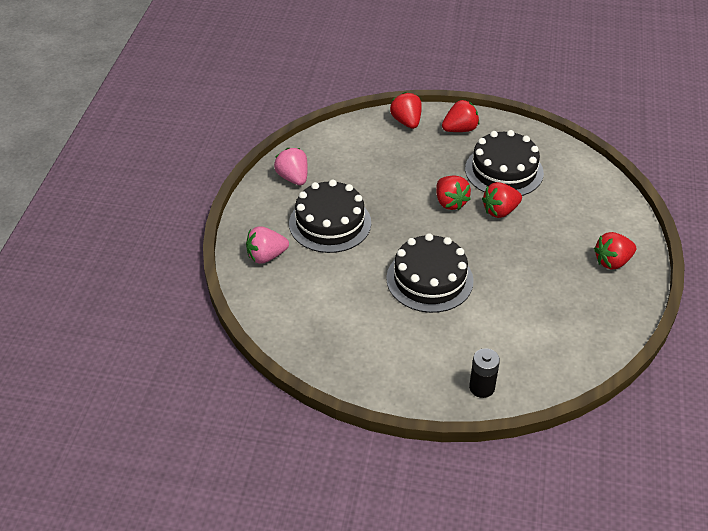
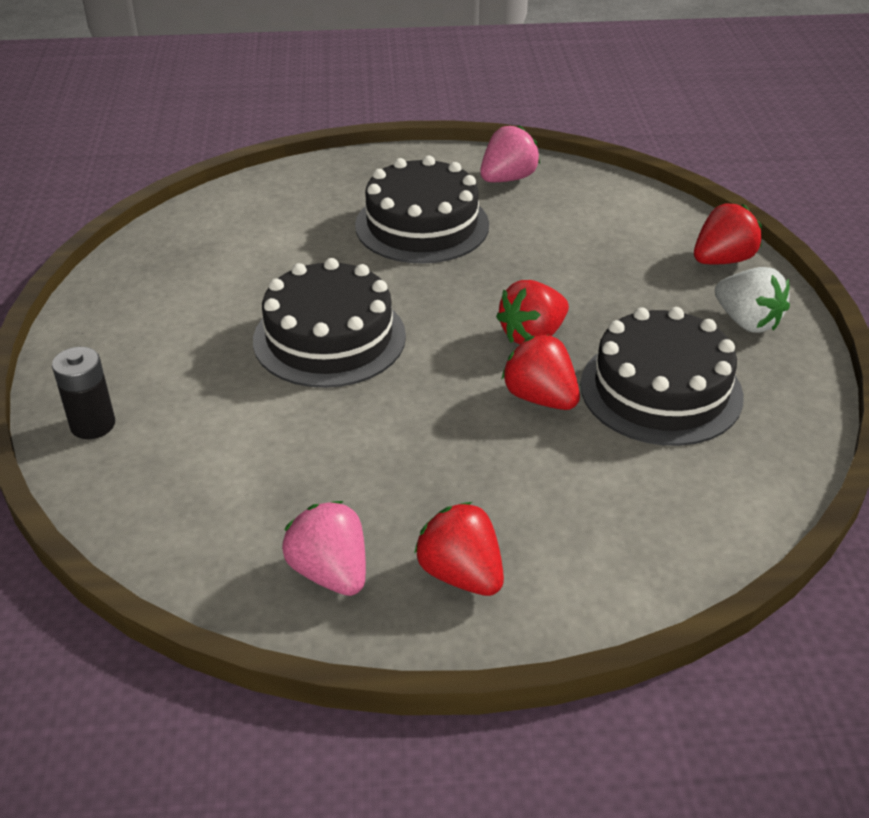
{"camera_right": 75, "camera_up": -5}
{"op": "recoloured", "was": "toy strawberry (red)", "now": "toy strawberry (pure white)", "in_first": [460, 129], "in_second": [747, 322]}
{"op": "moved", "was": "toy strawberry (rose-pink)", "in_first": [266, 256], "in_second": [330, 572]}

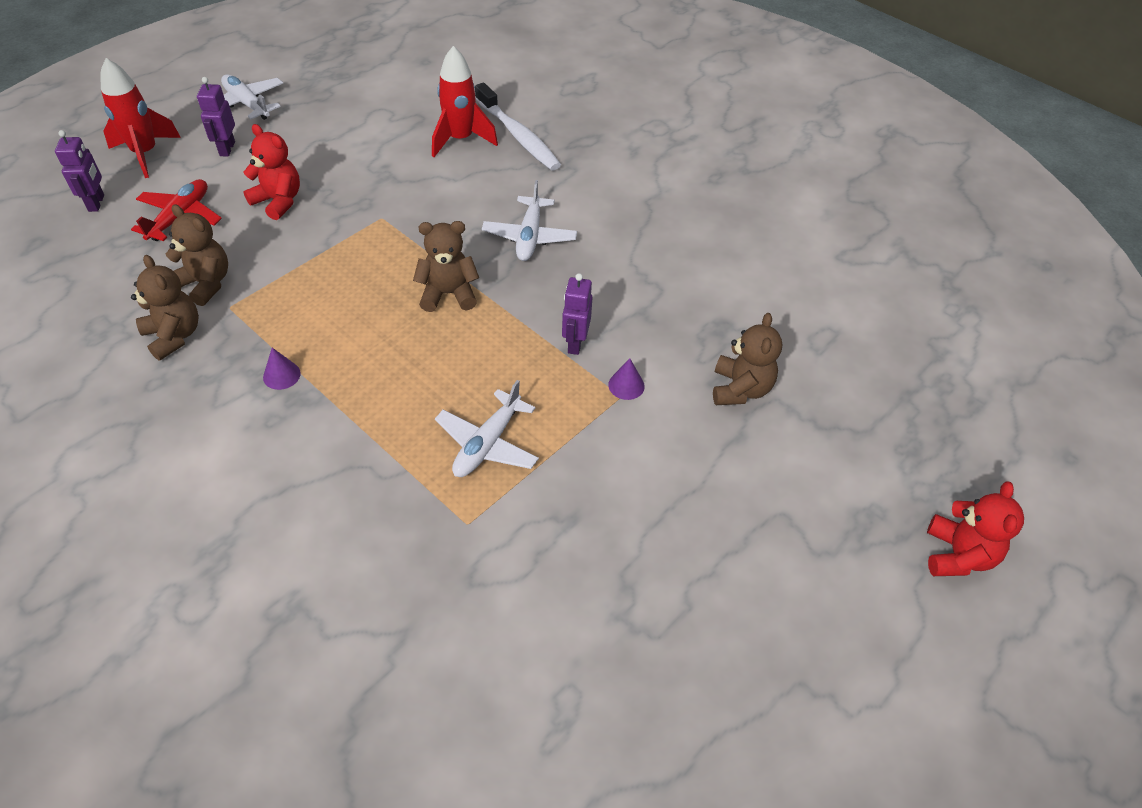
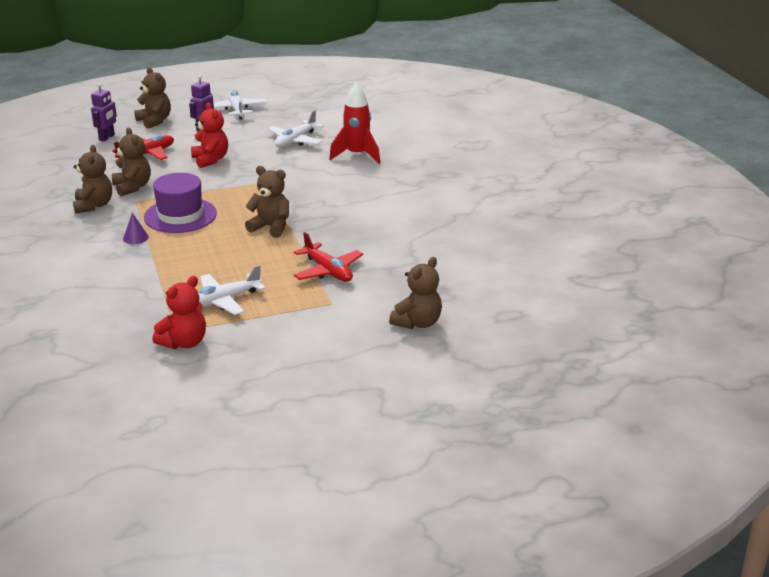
{"camera_right": 30, "camera_up": -20}
{"op": "replaced", "was": "spaceship (red)", "now": "teddy (brown)", "in_first": [145, 154], "in_second": [155, 121]}
{"op": "removed", "was": "toothbrush (pure white)", "in_first": [518, 136]}
{"op": "moved", "was": "plane (pure white)", "in_first": [529, 237], "in_second": [295, 141]}
{"op": "replaced", "was": "robot (purple)", "now": "plane (red)", "in_first": [575, 343], "in_second": [328, 271]}
{"op": "removed", "was": "cone shape (purple)", "in_first": [626, 385]}
{"op": "moved", "was": "teddy (red)", "in_first": [957, 555], "in_second": [184, 342]}
{"op": "added", "now": "tall hat (purple)", "in_second": [180, 215]}

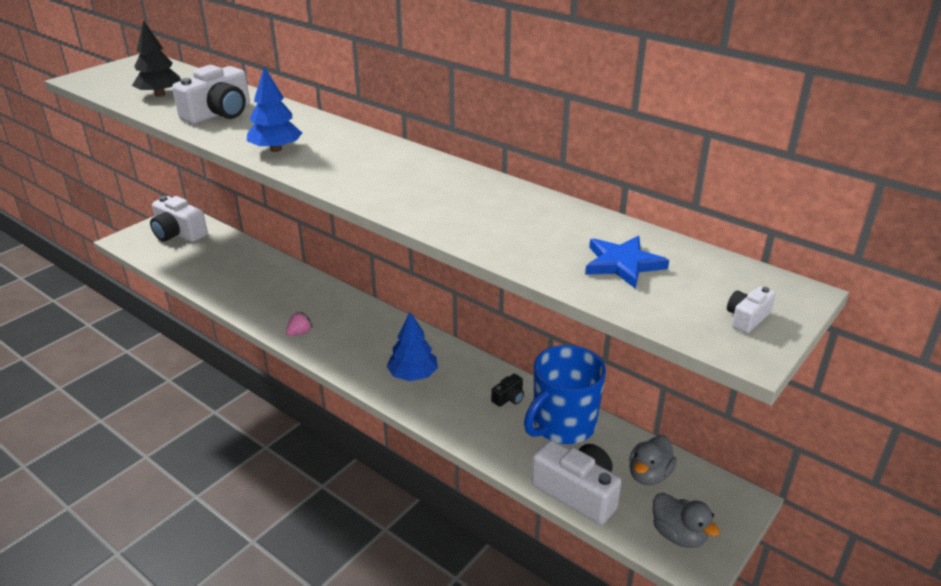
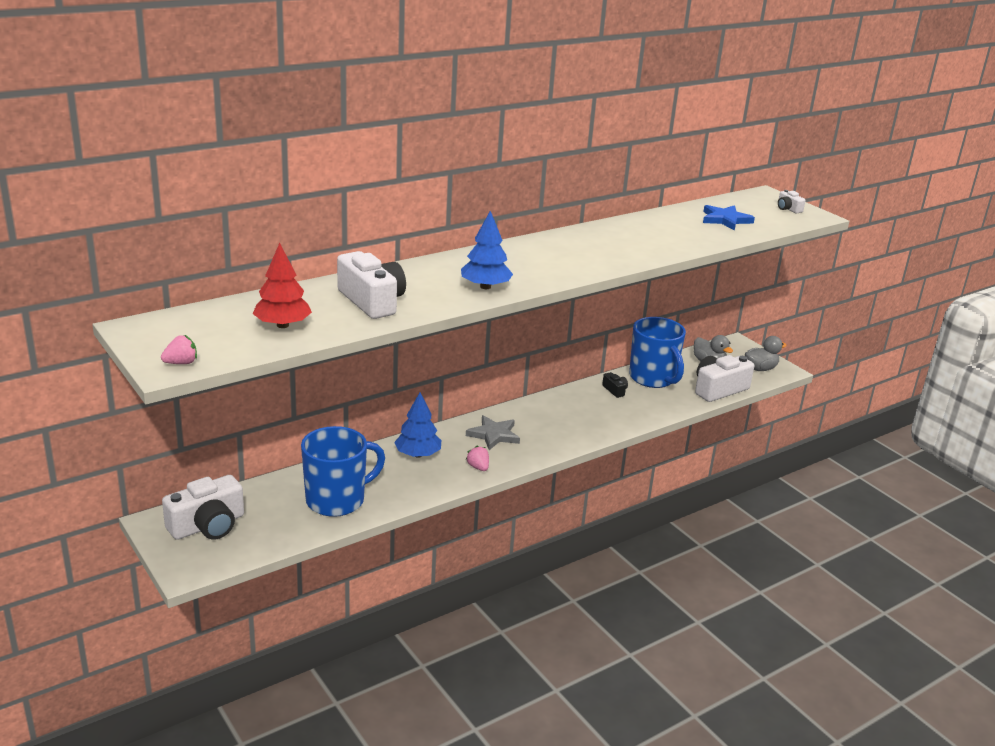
{"camera_right": -75, "camera_up": -5}
{"op": "recoloured", "was": "toy tree (jet-black)", "now": "toy tree (red)", "in_first": [160, 94], "in_second": [282, 325]}
{"op": "moved", "was": "toy tree (cobalt)", "in_first": [413, 375], "in_second": [418, 454]}
{"op": "added", "now": "toy strawberry (rose-pink)", "in_second": [181, 363]}
{"op": "added", "now": "star (ash-grey)", "in_second": [493, 435]}
{"op": "added", "now": "coffee mug (cobalt)", "in_second": [337, 500]}

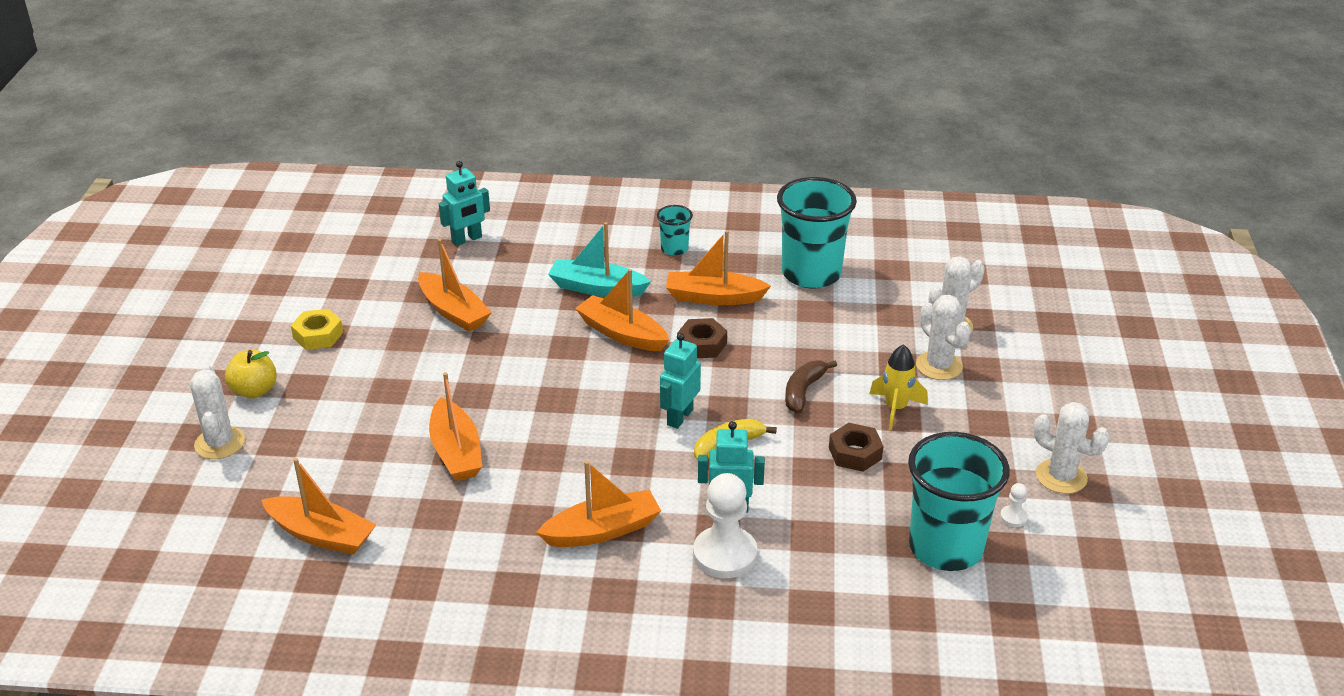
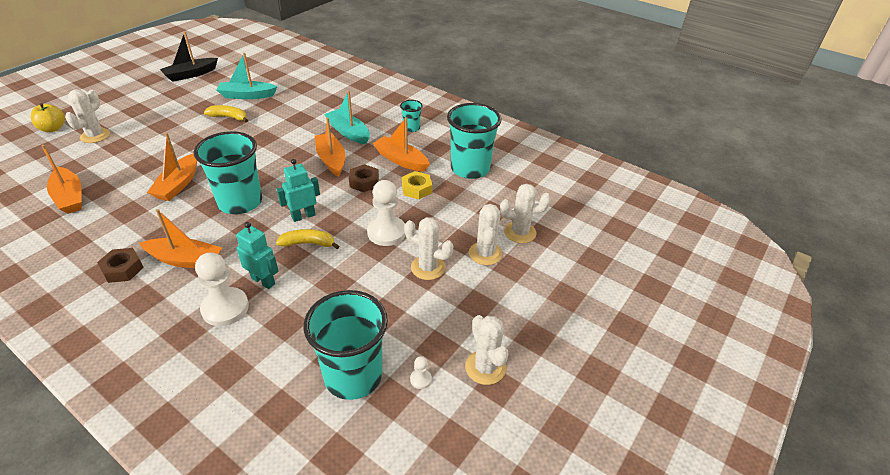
{"camera_right": 30, "camera_up": 5}
{"op": "removed", "was": "robot (teal)", "in_first": [467, 239]}
{"op": "removed", "was": "boat (bright orange)", "in_first": [453, 311]}
{"op": "moved", "was": "hexagon nut (bright yellow)", "in_first": [318, 335], "in_second": [416, 189]}
{"op": "replaced", "was": "spaceship (bright yellow)", "now": "saguaro cactus (pure white)", "in_first": [895, 409], "in_second": [428, 267]}
{"op": "moved", "was": "toy apple (bright yellow)", "in_first": [254, 390], "in_second": [53, 128]}
{"op": "replaced", "was": "banana (brown)", "now": "chess pawn (pure white)", "in_first": [803, 391], "in_second": [386, 232]}
{"op": "moved", "was": "hexagon nut (brown)", "in_first": [855, 453], "in_second": [122, 269]}
{"op": "added", "now": "boat (jet-black)", "in_second": [190, 74]}
{"op": "added", "now": "boat (teal)", "in_second": [247, 95]}
{"op": "added", "now": "banana (bright yellow)", "in_second": [229, 117]}
{"op": "added", "now": "tumbler (teal)", "in_second": [240, 202]}

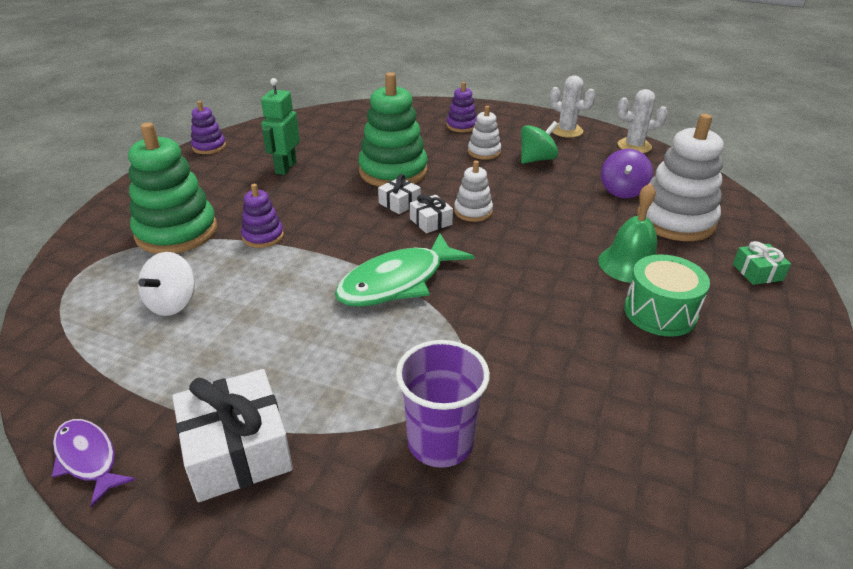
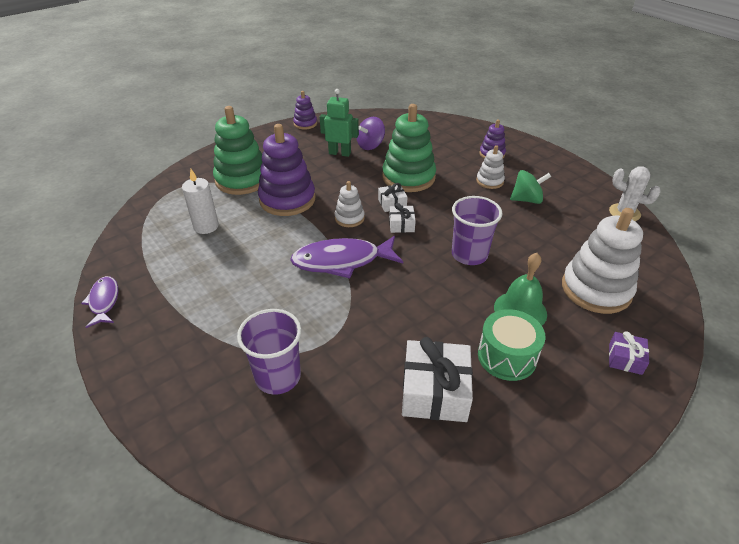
{"camera_right": 30, "camera_up": 5}
{"op": "removed", "was": "saguaro cactus (pure white)", "in_first": [566, 131]}
{"op": "turned", "was": "robot (green)", "in_first": [285, 168], "in_second": [340, 153], "clockwise": 60}
{"op": "moved", "was": "toy top (purple)", "in_first": [622, 191], "in_second": [370, 145]}
{"op": "moved", "was": "ring stacker (pure white)", "in_first": [473, 211], "in_second": [349, 218]}
{"op": "resized", "was": "ring stacker (purple)", "in_first": [263, 236], "in_second": [287, 199], "ratio": 1.96}
{"op": "recoloured", "was": "fish (green)", "now": "fish (purple)", "in_first": [397, 282], "in_second": [342, 261]}
{"op": "recoloured", "was": "present (green)", "now": "present (purple)", "in_first": [757, 272], "in_second": [625, 359]}
{"op": "replaced", "was": "toy top (pure white)", "now": "candle (pure white)", "in_first": [172, 303], "in_second": [206, 226]}
{"op": "moved", "was": "present (pure white)", "in_first": [237, 450], "in_second": [434, 391]}
{"op": "added", "now": "tumbler (purple)", "in_second": [469, 254]}

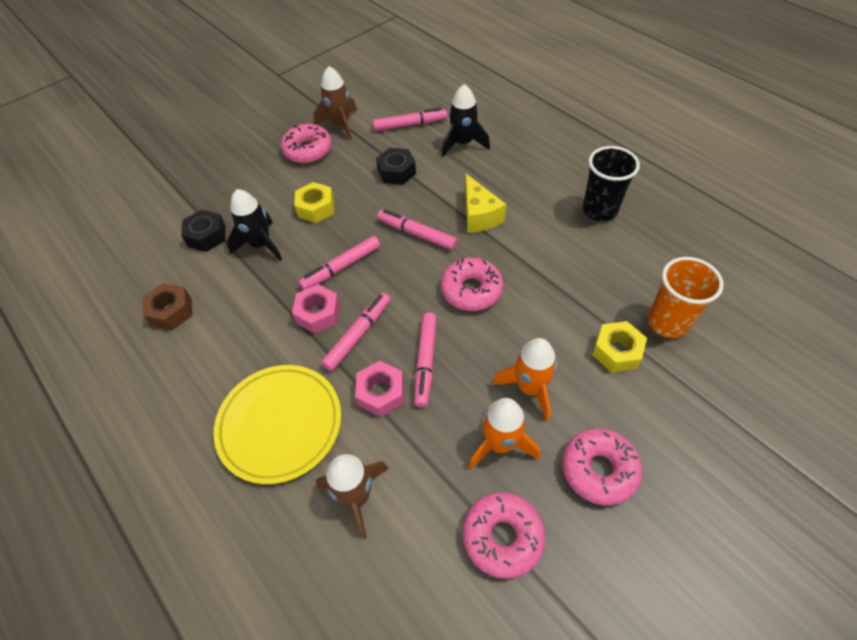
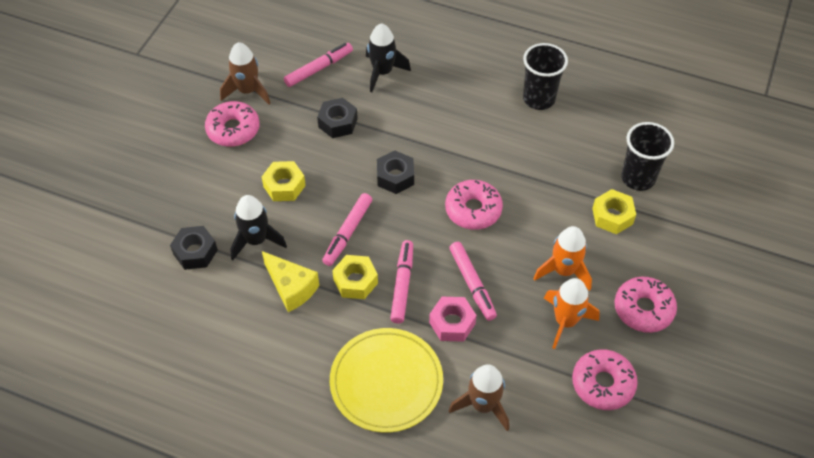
{"camera_right": -30, "camera_up": 0}
{"op": "moved", "was": "cheese wedge (bright yellow)", "in_first": [479, 215], "in_second": [291, 288]}
{"op": "replaced", "was": "marker pen (rose-pink)", "now": "hexagon nut (jet-black)", "in_first": [417, 234], "in_second": [395, 177]}
{"op": "recoloured", "was": "tumbler (bright orange)", "now": "tumbler (jet-black)", "in_first": [667, 322], "in_second": [638, 178]}
{"op": "removed", "was": "hexagon nut (brown)", "in_first": [171, 311]}
{"op": "recoloured", "was": "hexagon nut (rose-pink)", "now": "hexagon nut (bright yellow)", "in_first": [318, 314], "in_second": [355, 281]}

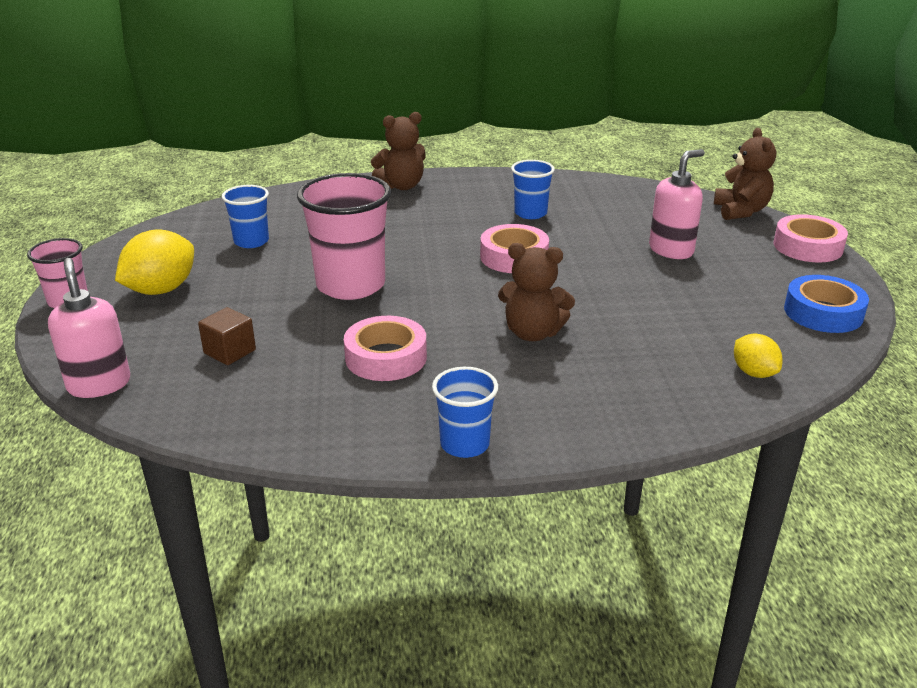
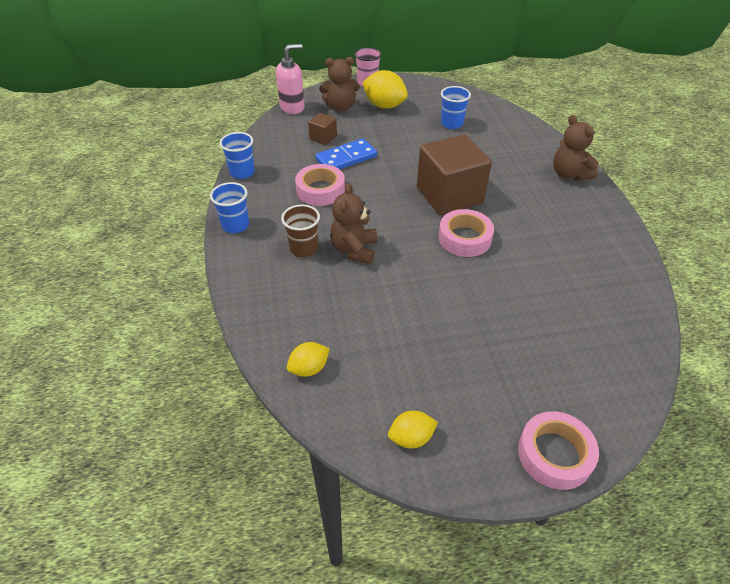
{"camera_right": 85, "camera_up": 15}
{"op": "moved", "was": "teddy (brown)", "in_first": [740, 211], "in_second": [340, 107]}
{"op": "removed", "was": "soap dispenser (rose-pink)", "in_first": [671, 250]}
{"op": "moved", "was": "tumbler (cobalt)", "in_first": [530, 213], "in_second": [242, 172]}
{"op": "removed", "was": "tumbler (rose-pink)", "in_first": [351, 285]}
{"op": "replaced", "was": "sticky tape (cobalt)", "now": "toy lemon (bright yellow)", "in_first": [823, 312], "in_second": [411, 438]}
{"op": "added", "now": "cube (brown)", "in_second": [449, 195]}
{"op": "added", "now": "domino (cobalt)", "in_second": [346, 158]}
{"op": "added", "now": "tumbler (brown)", "in_second": [304, 248]}

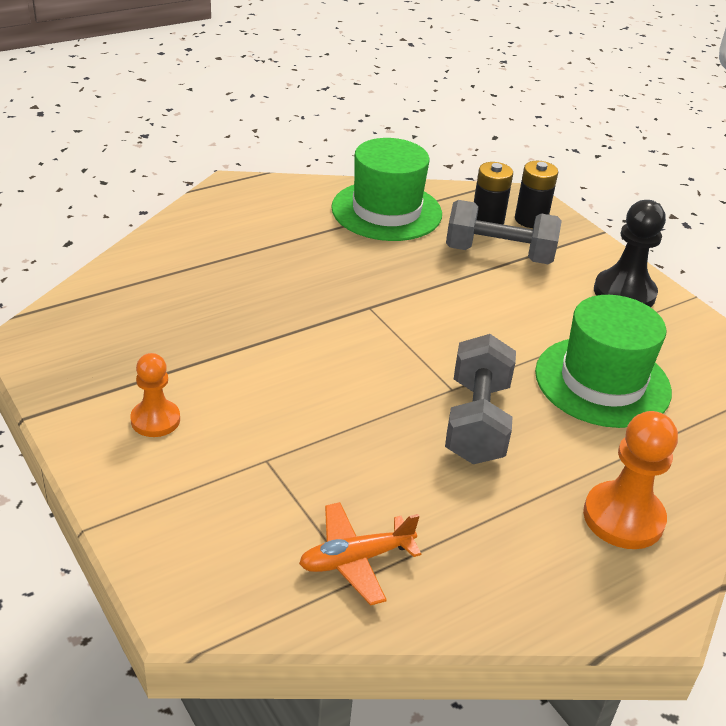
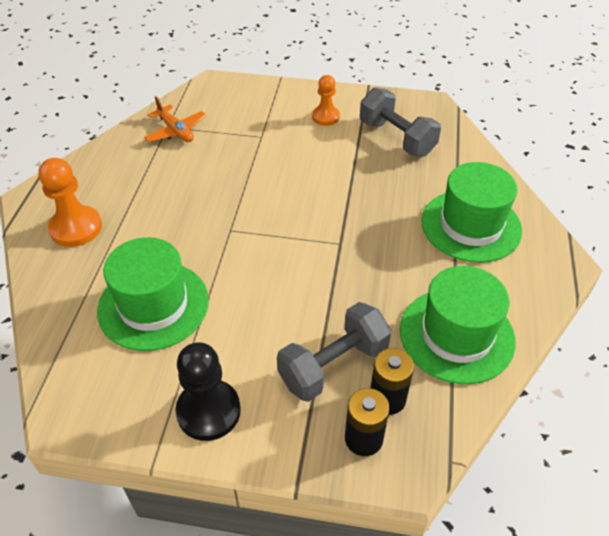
{"camera_right": 135, "camera_up": 10}
{"op": "moved", "was": "dumbbell (ash-grey)", "in_first": [476, 422], "in_second": [396, 138]}
{"op": "turned", "was": "plane (bright orange)", "in_first": [356, 559], "in_second": [176, 131], "clockwise": 120}
{"op": "added", "now": "tall hat (green)", "in_second": [471, 225]}

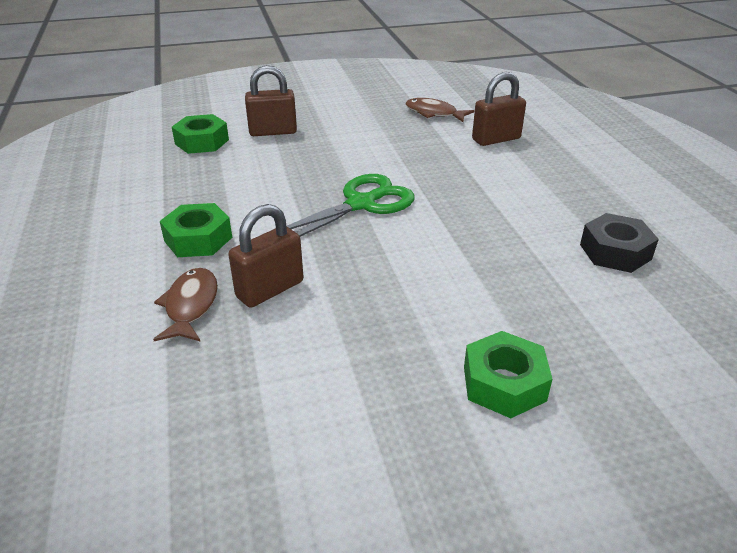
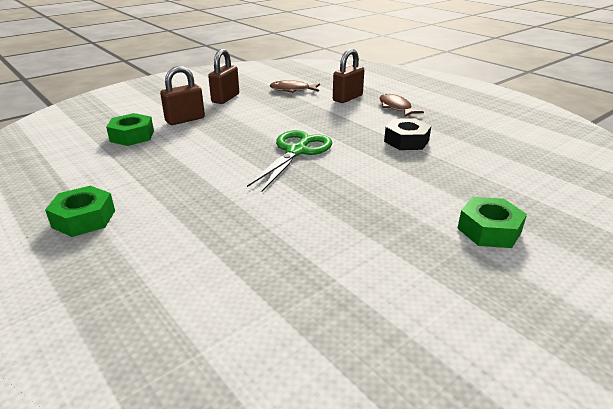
{"camera_right": -25, "camera_up": -5}
{"op": "moved", "was": "hexagon nut (green)", "in_first": [198, 239], "in_second": [84, 219]}
{"op": "moved", "was": "padlock (brown)", "in_first": [270, 289], "in_second": [225, 98]}
{"op": "moved", "was": "hexagon nut (jet-black)", "in_first": [615, 252], "in_second": [406, 141]}
{"op": "moved", "was": "fish (brown)", "in_first": [190, 306], "in_second": [396, 107]}

